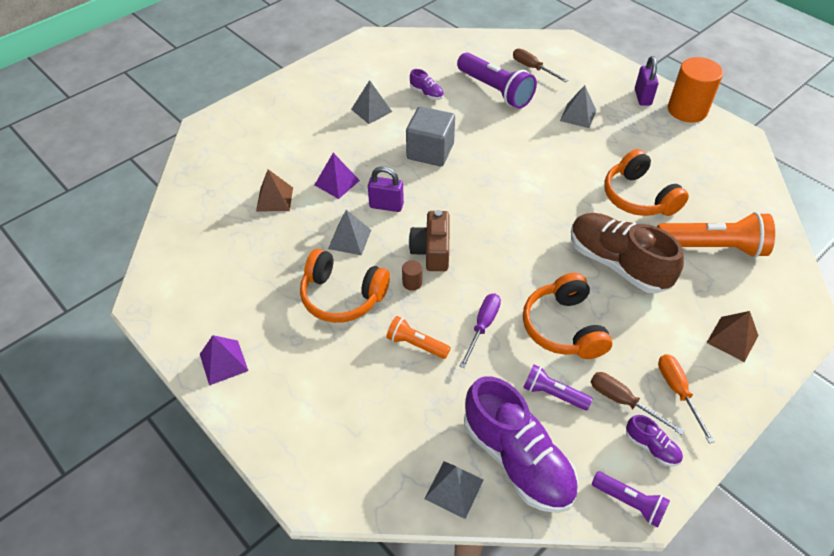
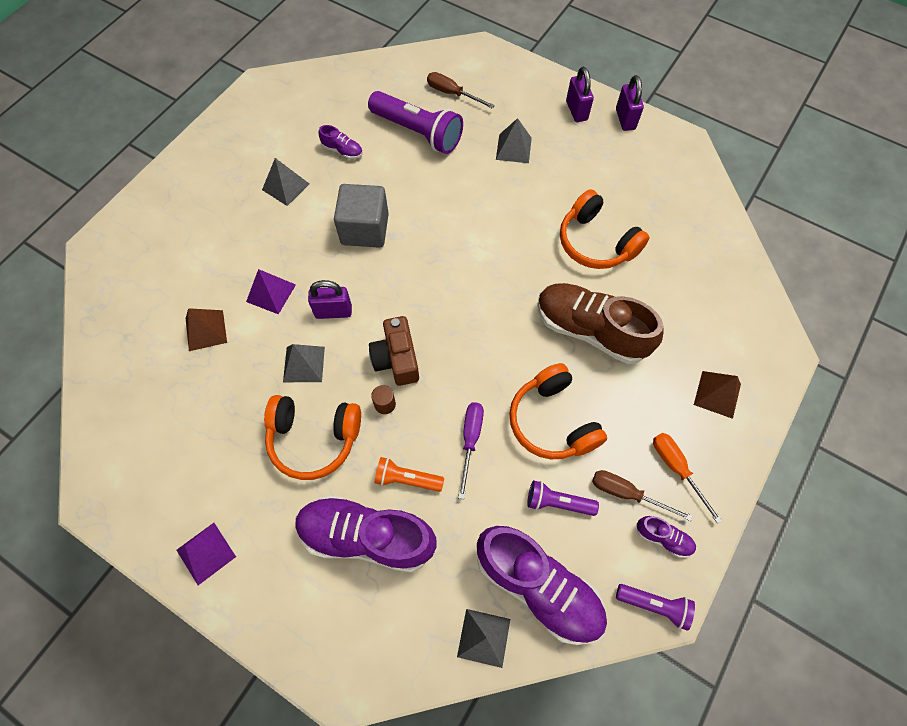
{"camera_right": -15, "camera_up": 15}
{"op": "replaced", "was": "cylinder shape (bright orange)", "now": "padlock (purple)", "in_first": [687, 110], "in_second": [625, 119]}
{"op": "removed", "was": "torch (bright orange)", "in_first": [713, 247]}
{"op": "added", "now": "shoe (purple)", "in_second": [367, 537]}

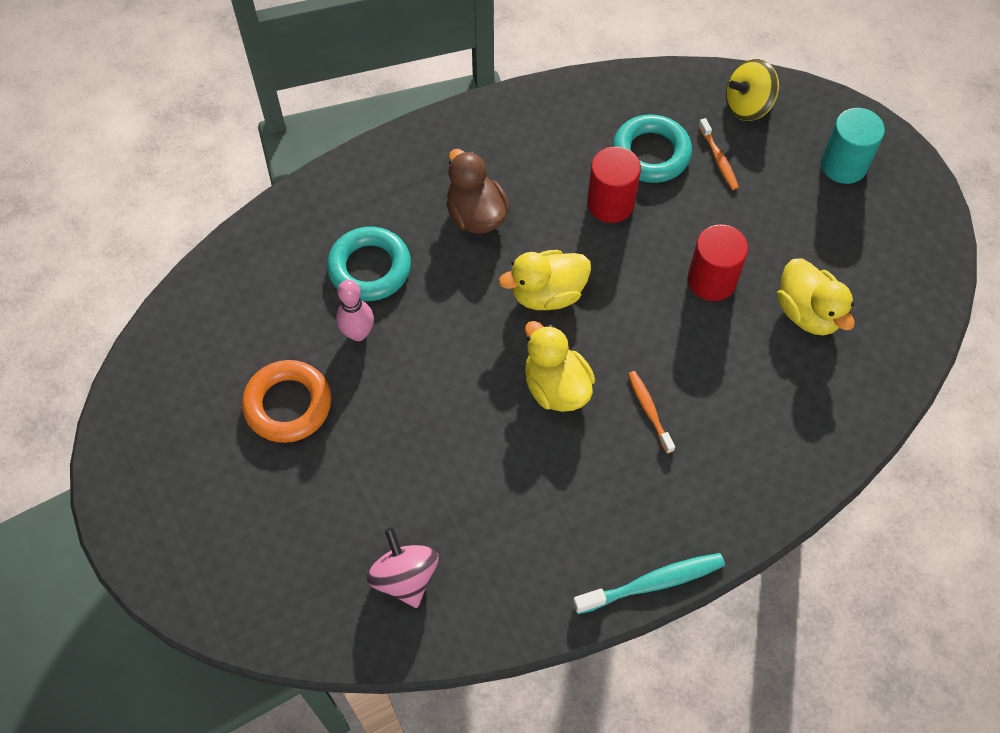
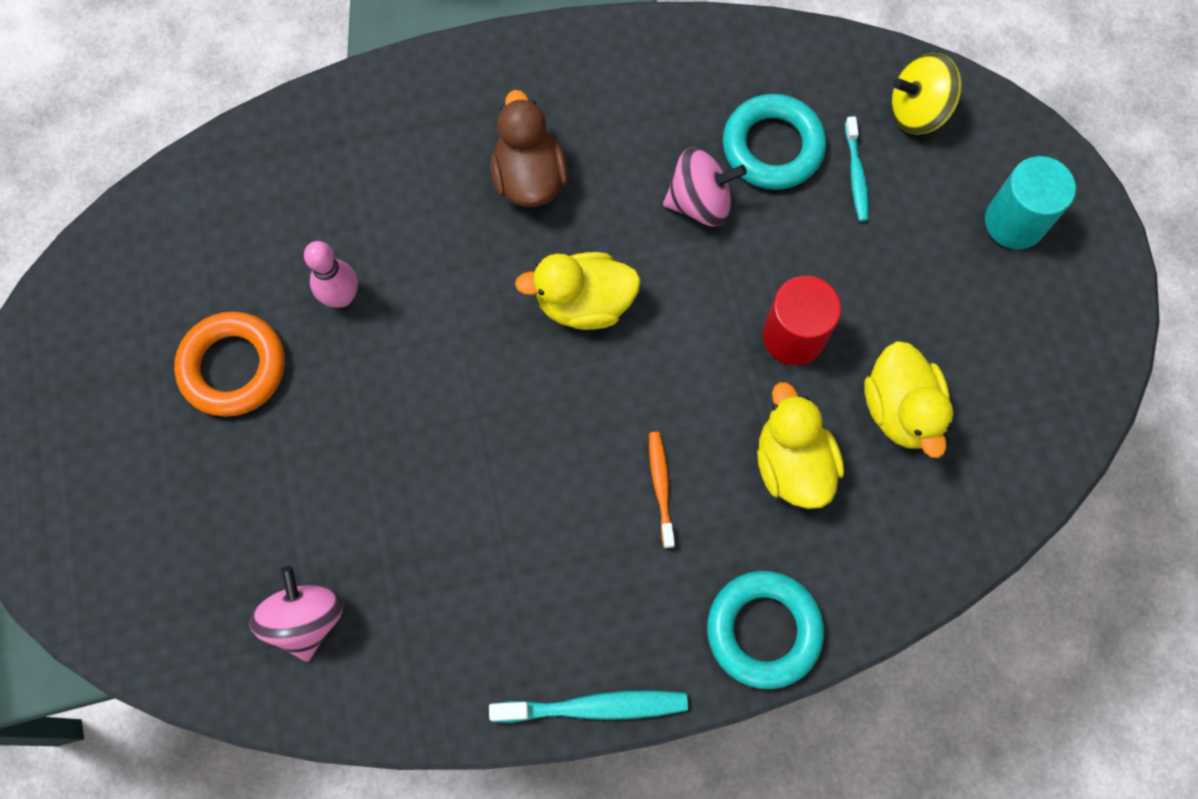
{"camera_right": 15, "camera_up": 10}
{"op": "recoloured", "was": "toothbrush (bright orange)", "now": "toothbrush (teal)", "in_first": [718, 159], "in_second": [856, 175]}
{"op": "replaced", "was": "cylinder shape (red)", "now": "toy top (rose-pink)", "in_first": [610, 203], "in_second": [700, 202]}
{"op": "moved", "was": "torus (teal)", "in_first": [369, 268], "in_second": [763, 630]}
{"op": "moved", "was": "rubber duck (bright yellow)", "in_first": [556, 387], "in_second": [792, 464]}

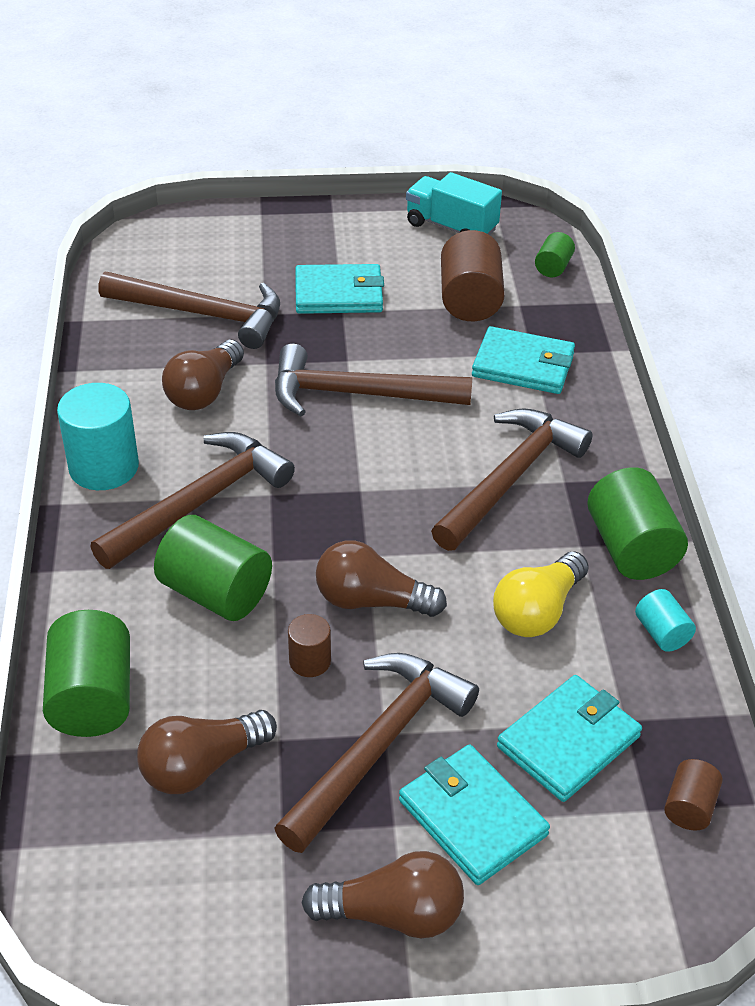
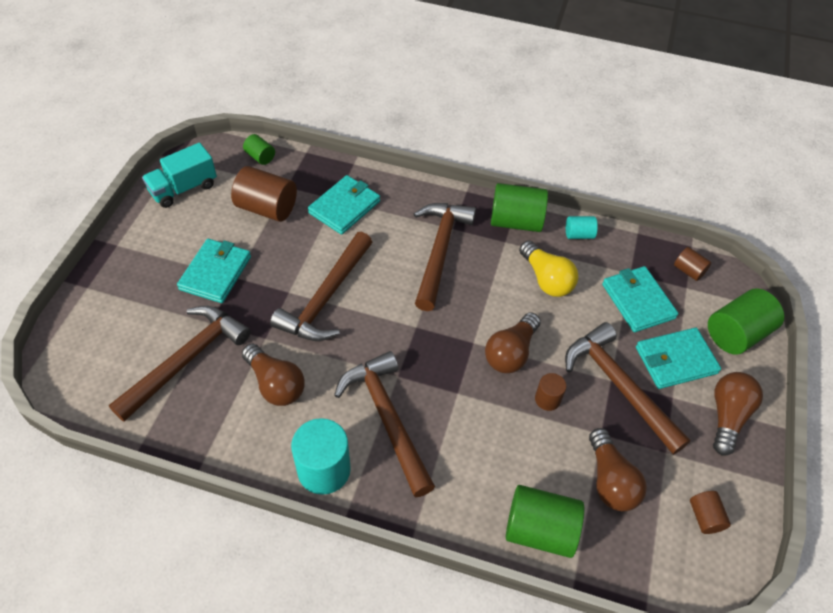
{"camera_right": -70, "camera_up": 10}
{"op": "turned", "was": "carpenter's hammer (brown)", "in_first": [510, 479], "in_second": [439, 251], "clockwise": 45}
{"op": "moved", "was": "cylinder shape (green)", "in_first": [215, 592], "in_second": [736, 334]}
{"op": "added", "now": "cylinder shape (brown)", "in_second": [705, 517]}

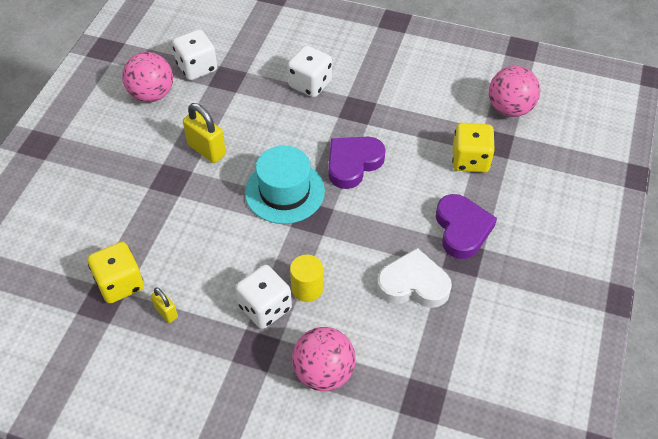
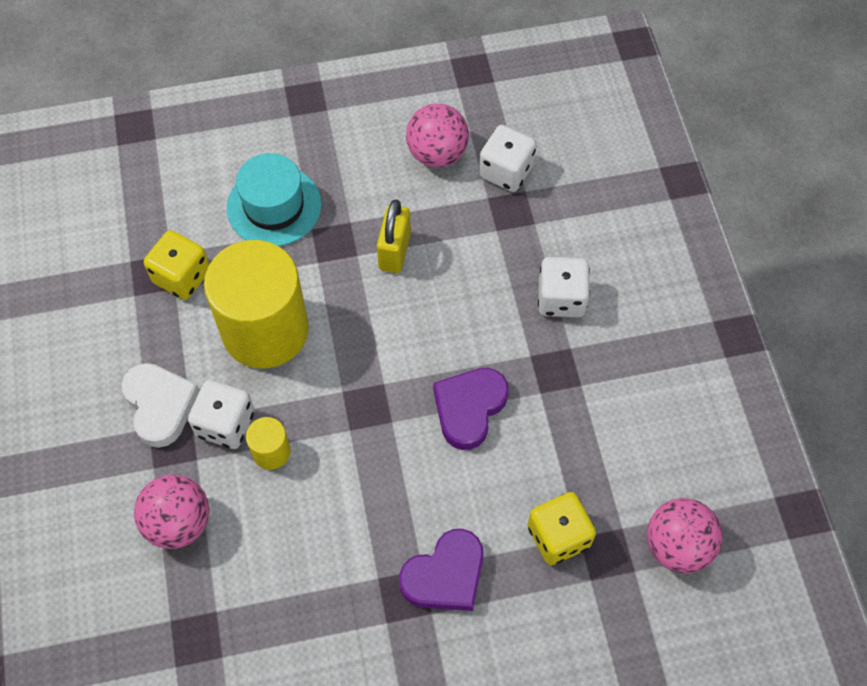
{"camera_right": 60, "camera_up": 10}
{"op": "turned", "was": "love heart (purple)", "in_first": [353, 163], "in_second": [469, 408], "clockwise": -75}
{"op": "moved", "was": "tall hat (teal)", "in_first": [284, 191], "in_second": [274, 206]}
{"op": "moved", "was": "love heart (pure white)", "in_first": [413, 284], "in_second": [160, 406]}
{"op": "removed", "was": "padlock (bright yellow)", "in_first": [166, 312]}
{"op": "added", "now": "cylinder shape (bright yellow)", "in_second": [265, 330]}

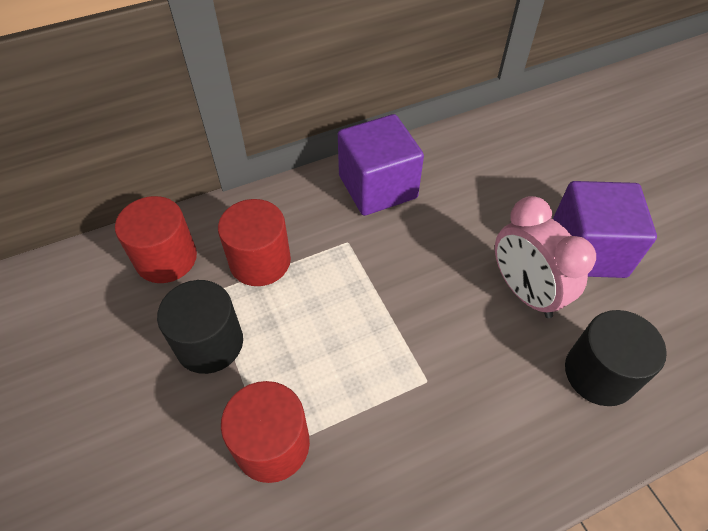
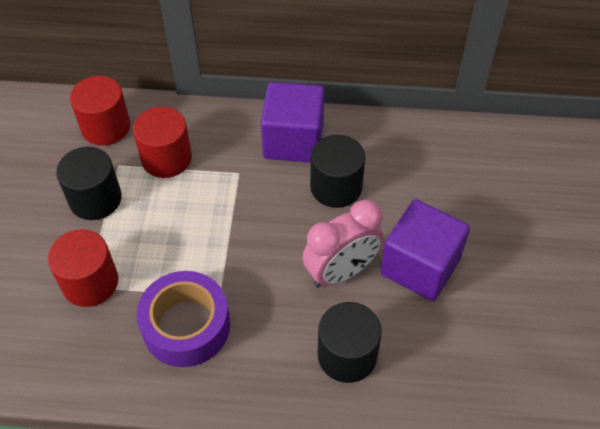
{"camera_right": 30, "camera_up": 0}
{"op": "turned", "was": "alarm clock (rose-pink)", "in_first": [524, 292], "in_second": [341, 272], "clockwise": -120}
{"op": "added", "now": "cylinder shape (jet-black)", "in_second": [336, 187]}
{"op": "added", "now": "sticky tape (purple)", "in_second": [186, 326]}

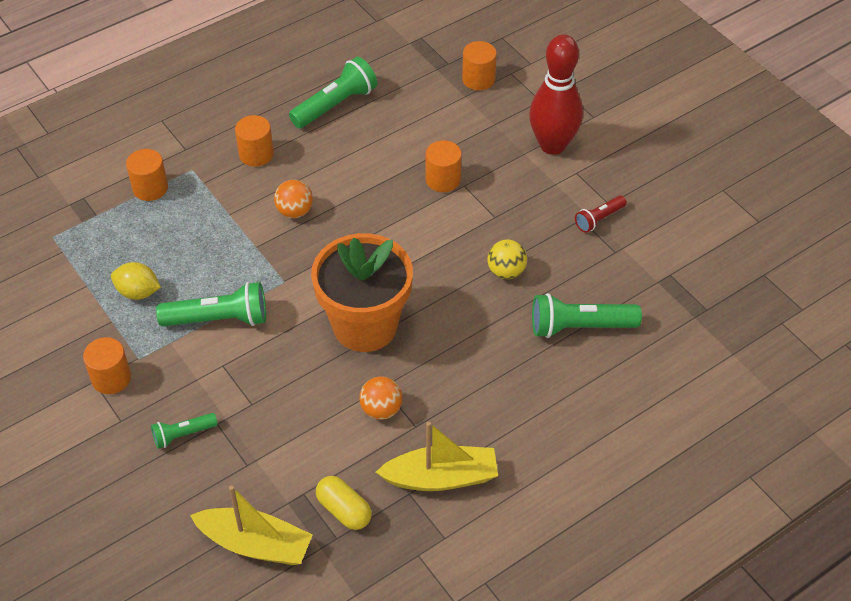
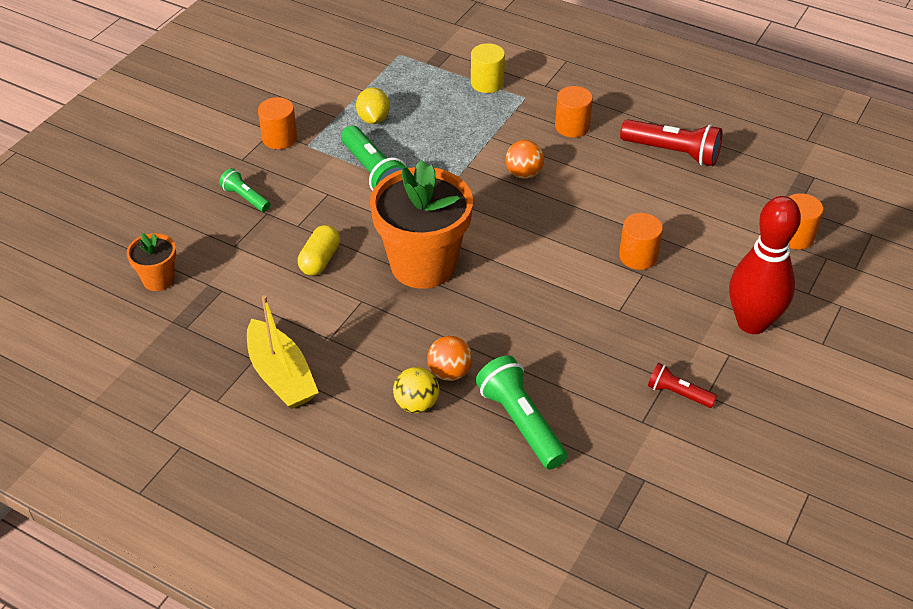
{"camera_right": 65, "camera_up": -5}
{"op": "recoloured", "was": "torch (green)", "now": "torch (red)", "in_first": [335, 105], "in_second": [672, 152]}
{"op": "recoloured", "was": "cylinder shape (bright orange)", "now": "cylinder shape (bright yellow)", "in_first": [150, 188], "in_second": [487, 83]}
{"op": "moved", "was": "sphere (bright yellow)", "in_first": [506, 272], "in_second": [416, 404]}
{"op": "moved", "was": "sphere (bright orange)", "in_first": [381, 409], "in_second": [449, 372]}
{"op": "moved", "was": "pill shape (bright yellow)", "in_first": [344, 510], "in_second": [320, 260]}
{"op": "replaced", "was": "boat (bright yellow)", "now": "flower pot (bright orange)", "in_first": [255, 544], "in_second": [158, 279]}

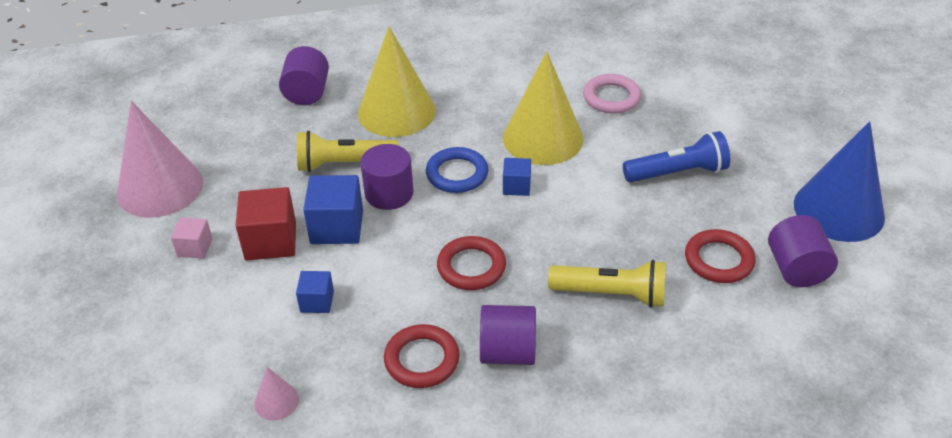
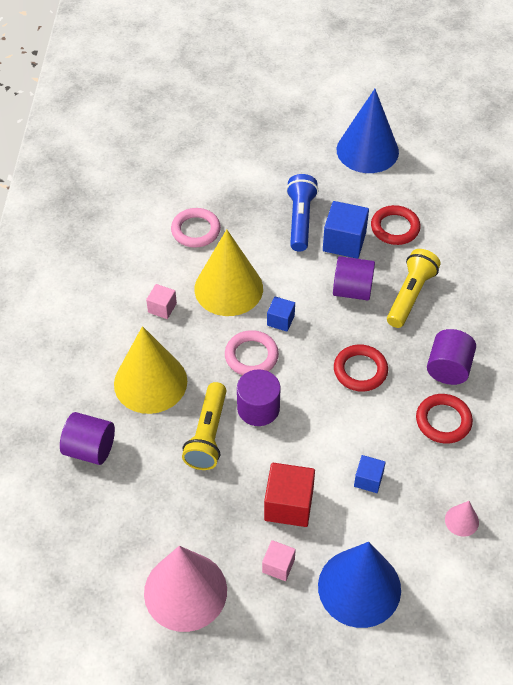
{"camera_right": -75, "camera_up": 10}
{"op": "recoloured", "was": "torus (cobalt)", "now": "torus (rose-pink)", "in_first": [457, 174], "in_second": [251, 356]}
{"op": "moved", "was": "cube (cobalt)", "in_first": [337, 227], "in_second": [344, 242]}
{"op": "moved", "was": "cylinder shape (purple)", "in_first": [796, 269], "in_second": [352, 290]}
{"op": "added", "now": "cube (rose-pink)", "in_second": [162, 308]}
{"op": "added", "now": "cone shape (cobalt)", "in_second": [359, 587]}

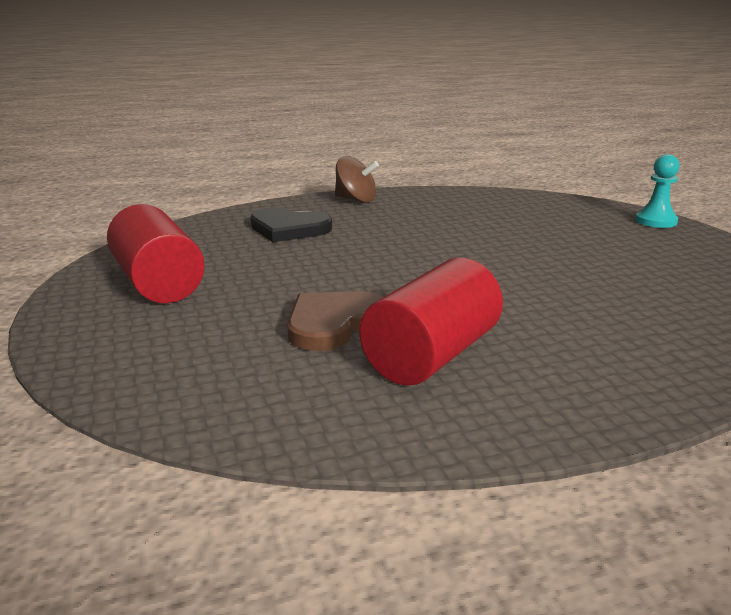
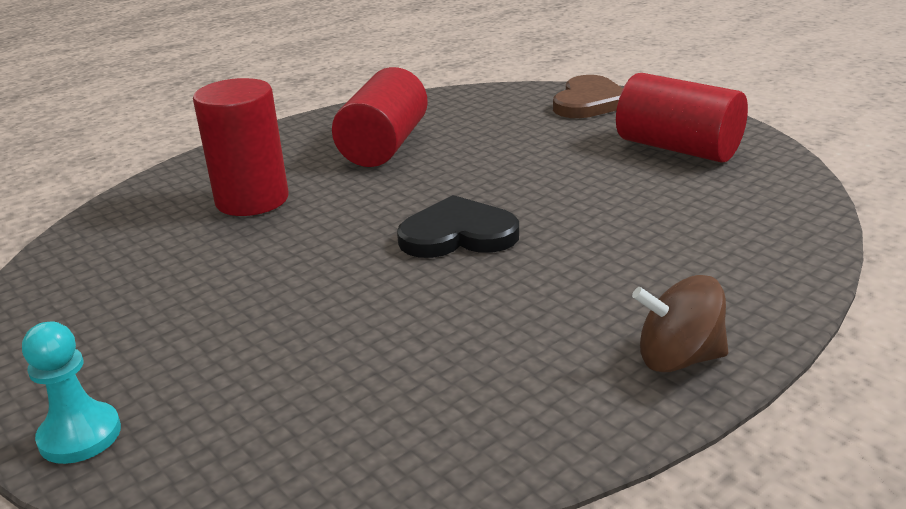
{"camera_right": 160, "camera_up": 5}
{"op": "moved", "was": "love heart (jet-black)", "in_first": [289, 229], "in_second": [458, 234]}
{"op": "moved", "was": "love heart (brown)", "in_first": [334, 323], "in_second": [589, 102]}
{"op": "added", "now": "cylinder shape (red)", "in_second": [252, 200]}

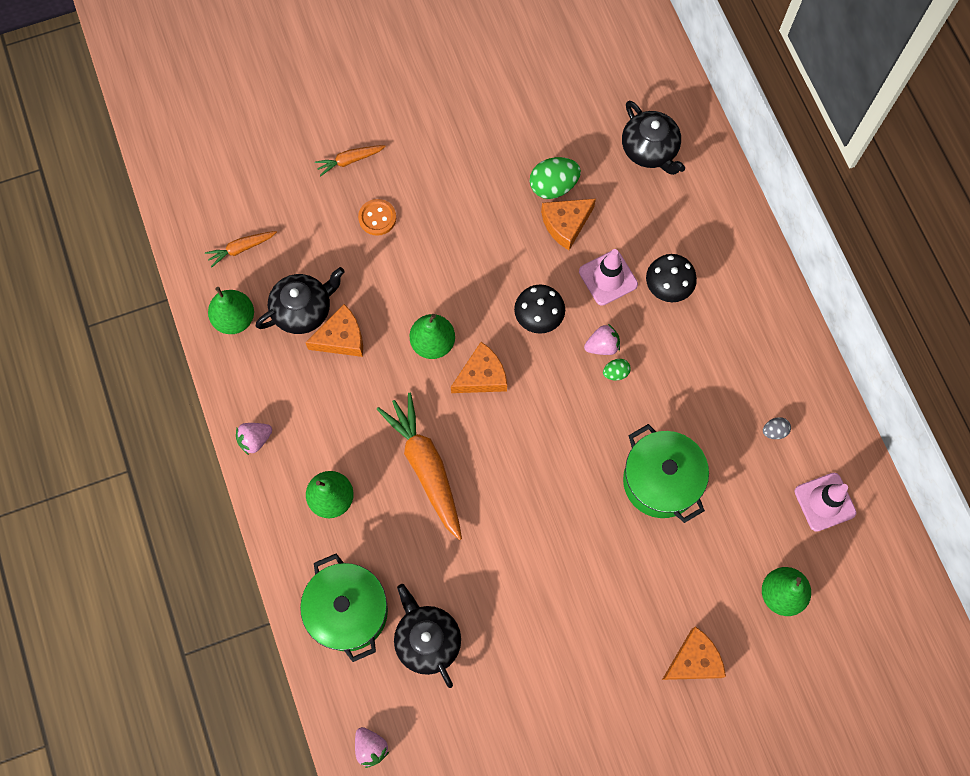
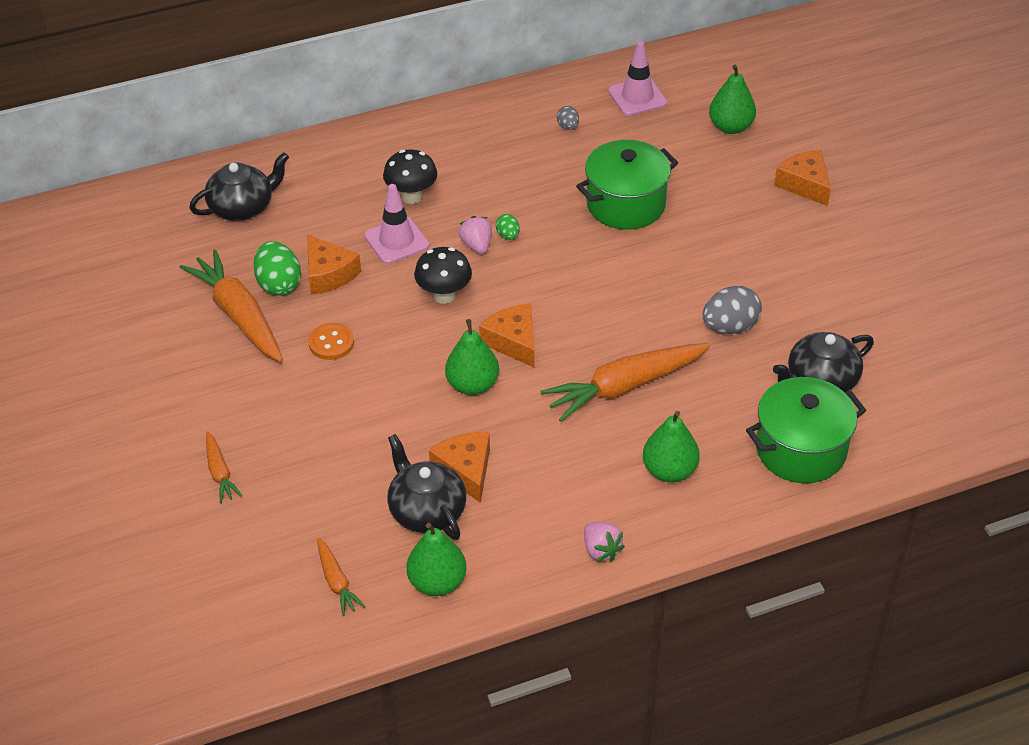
{"camera_right": -90, "camera_up": -25}
{"op": "moved", "was": "shirt button (bright orange)", "in_first": [377, 218], "in_second": [331, 343]}
{"op": "removed", "was": "toy strawberry (rose-pink)", "in_first": [371, 747]}
{"op": "added", "now": "carrot (bright orange)", "in_second": [239, 315]}
{"op": "added", "now": "egg (ash-grey)", "in_second": [730, 327]}

